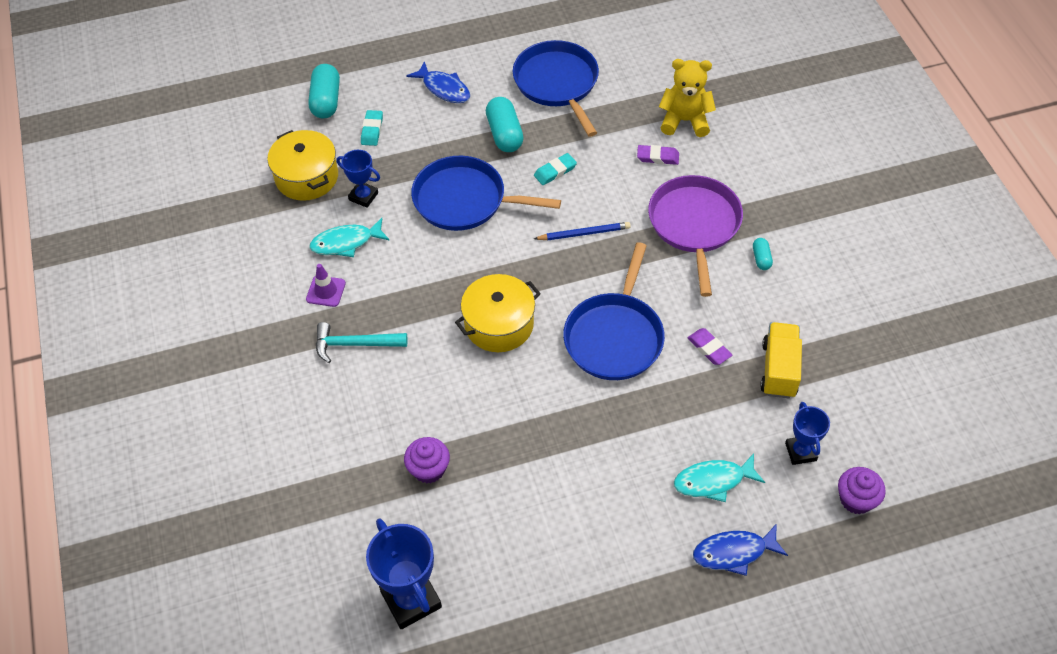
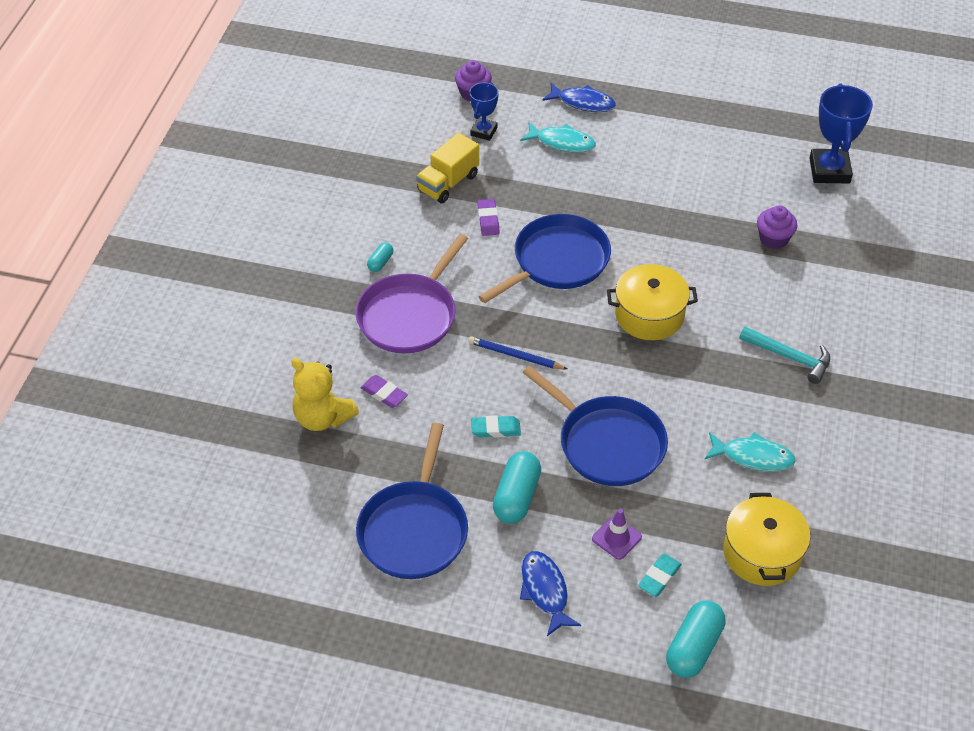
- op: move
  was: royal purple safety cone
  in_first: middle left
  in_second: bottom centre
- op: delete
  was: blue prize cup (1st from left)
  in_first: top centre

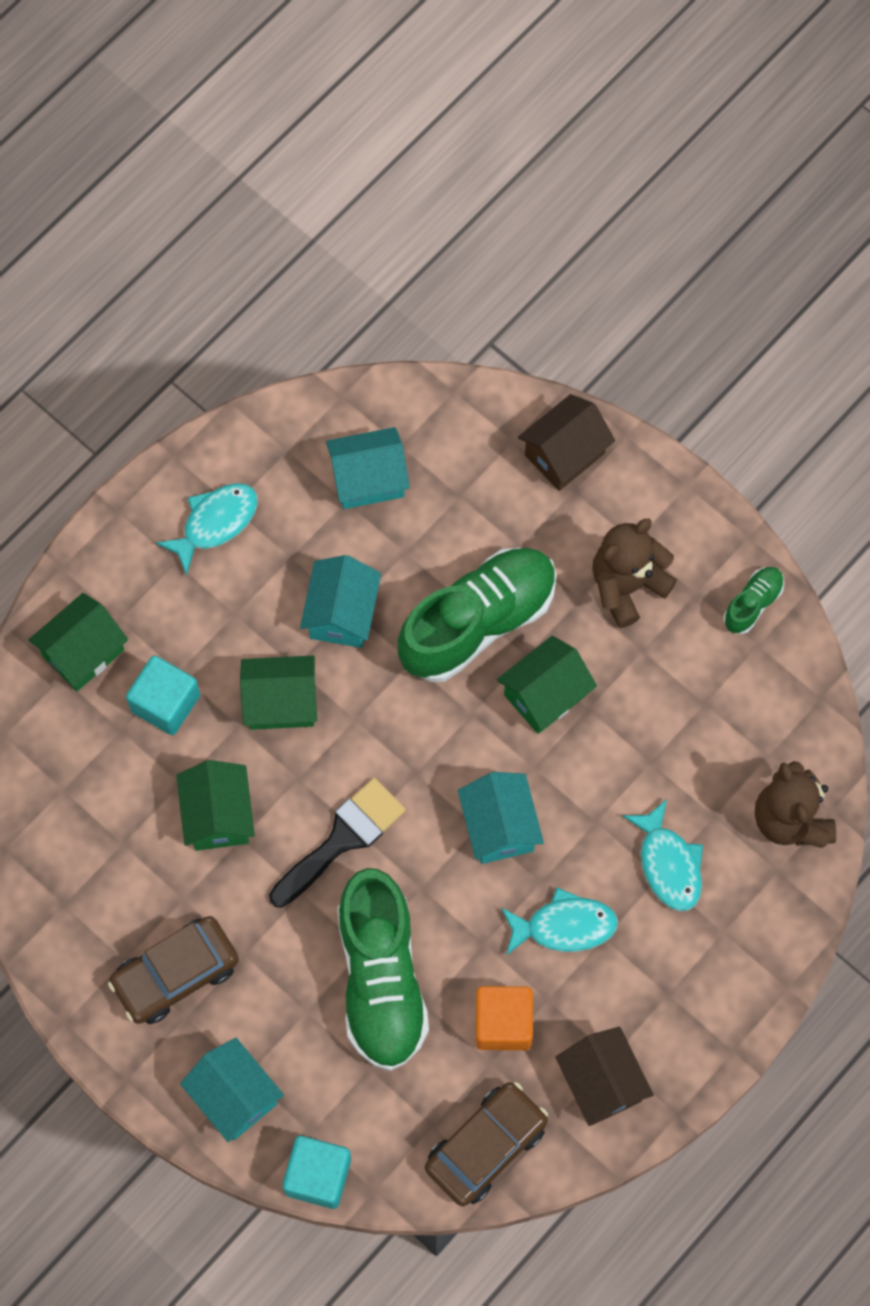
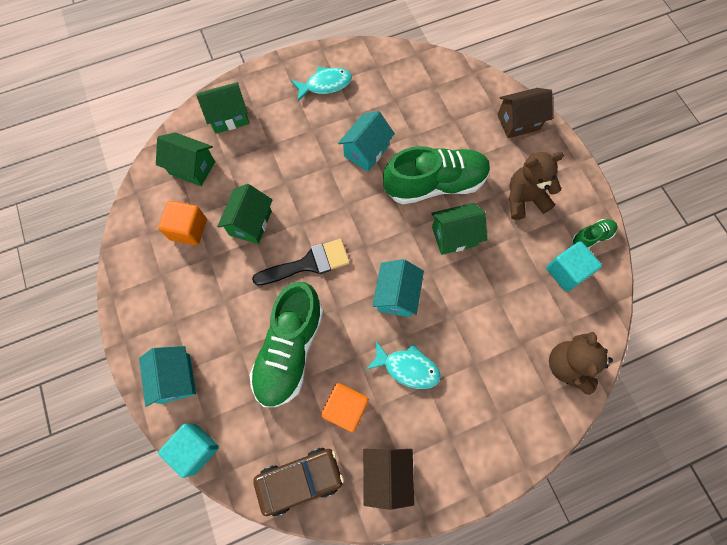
- op: move
  was: green toy house (3rd from left in the first image)
  now: green toy house (1st from left)
  in_first: middle left
  in_second: top left
- op: insert
  now: bright orange cube (1st from left)
  in_second: middle left
- op: move
  was: teal cube (1st from left in the first image)
  now: teal cube (2nd from left)
  in_first: middle left
  in_second: middle right
- op: delete
  was: dark brown car (1st from left)
  in_first: bottom left
- op: delete
  was: teal toy house (3rd from left)
  in_first: centre
- op: delete
  was: teal fish (3rd from left)
  in_first: middle right

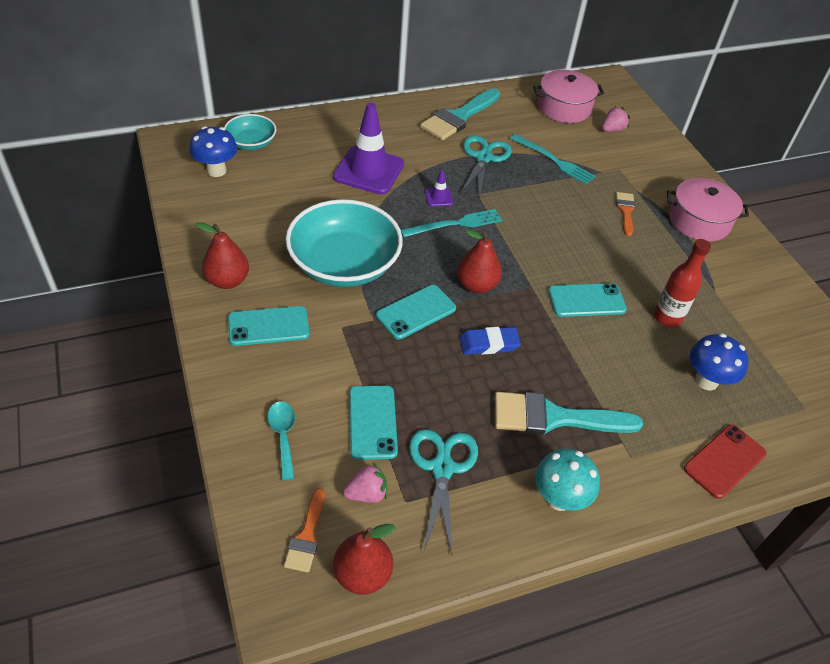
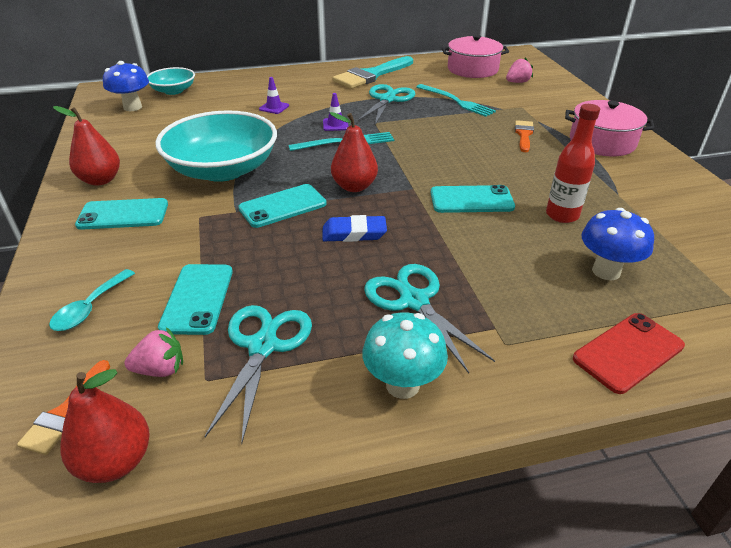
- op: rotate
  was: teal spoon
  in_first: centre
  in_second: middle left
  clockwise: -150
- op: resize
  was: royal purple safety cone (1st from left)
  in_first: top centre
  in_second: top centre
  ratio: 0.42
- op: replace
  was: teal paintbrush (2nd from left)
  now: teal scissors (3rd from left)
  in_first: middle right
  in_second: centre

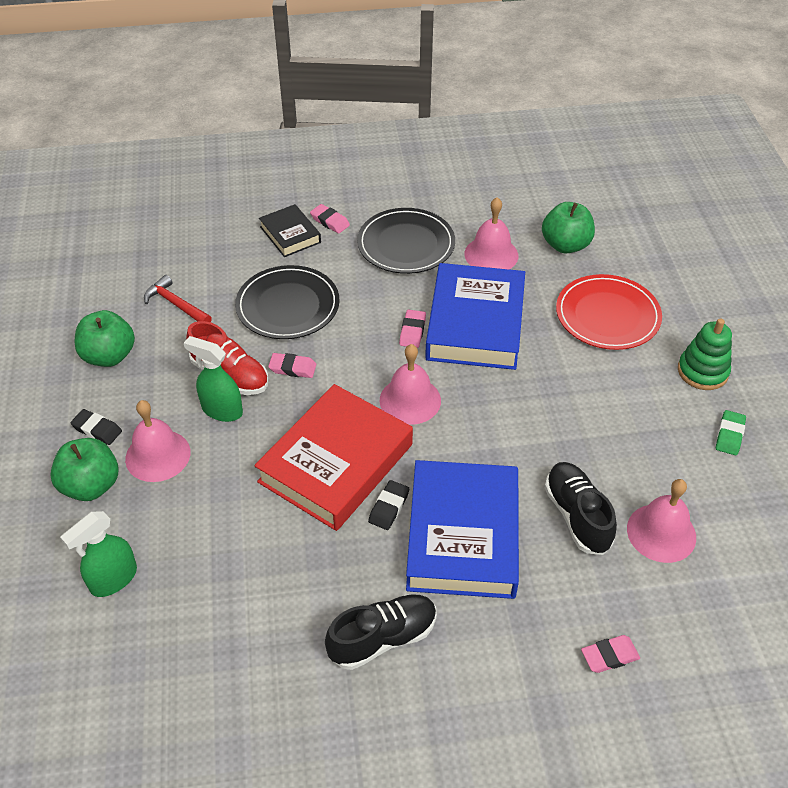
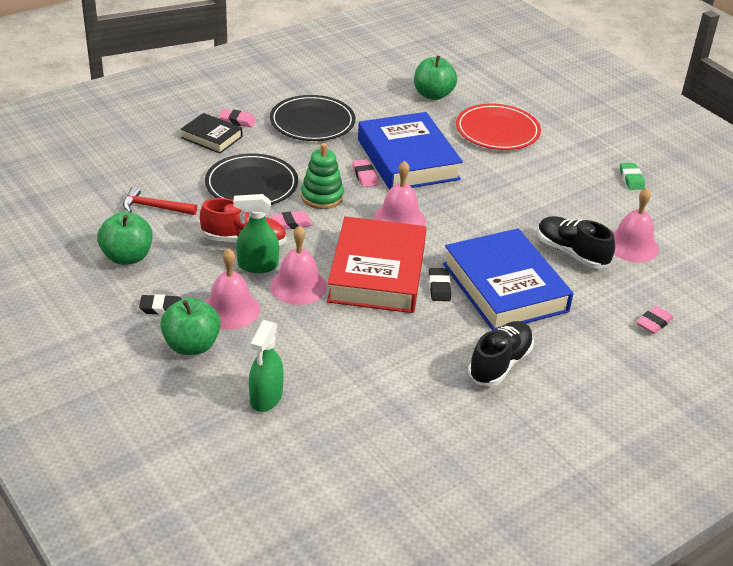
- op: move
  was: pink bell (3rd from left in the first image)
  now: pink bell (2nd from left)
  in_first: top centre
  in_second: centre
- op: move
  was: green stacking rings
  in_first: middle right
  in_second: top centre

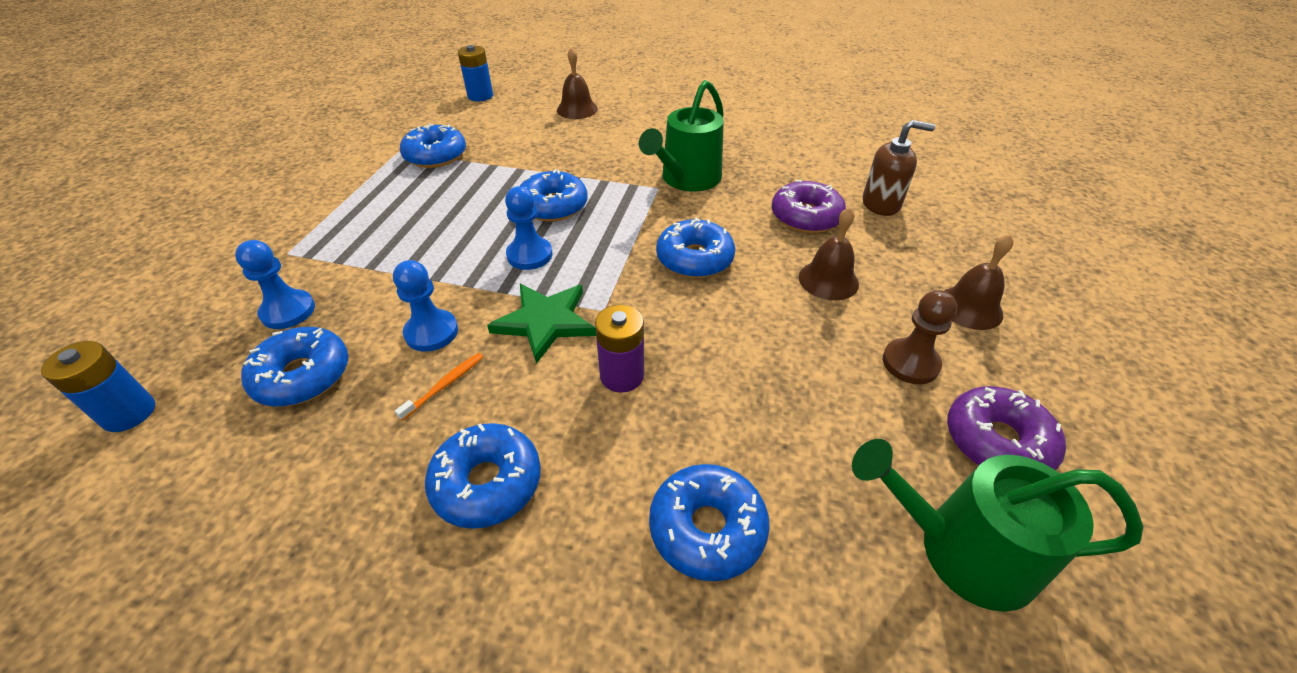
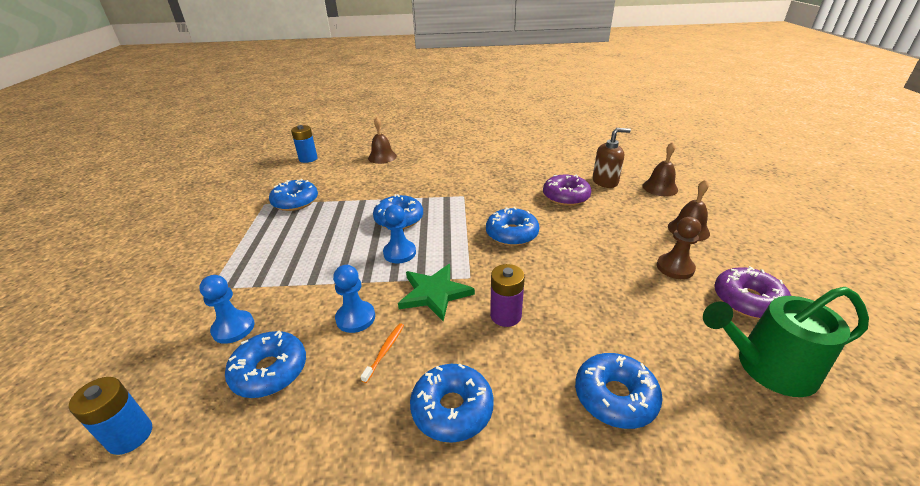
- op: move
  was: dark brown bell (2nd from left)
  in_first: centre
  in_second: middle right
- op: delete
  was: green watering can (1st from left)
  in_first: top centre

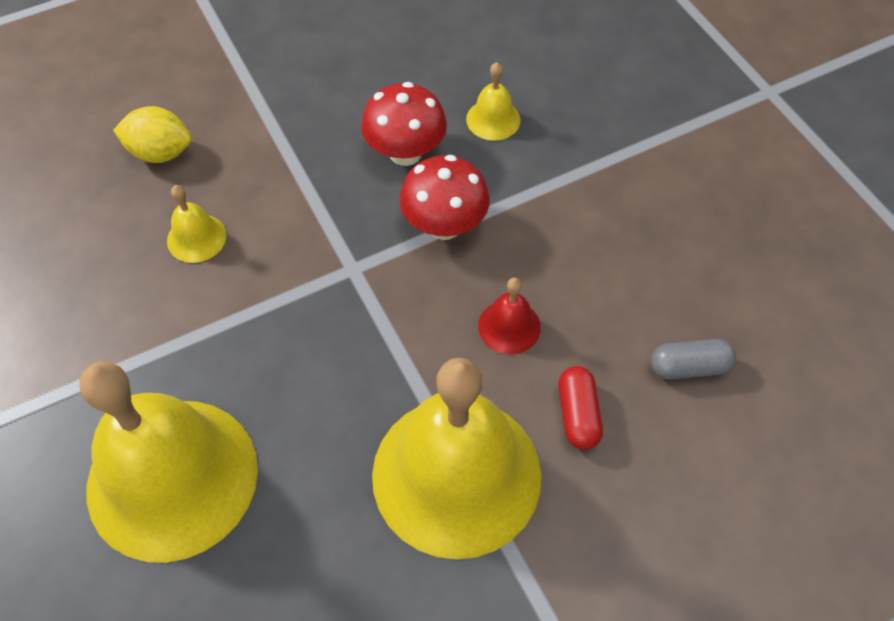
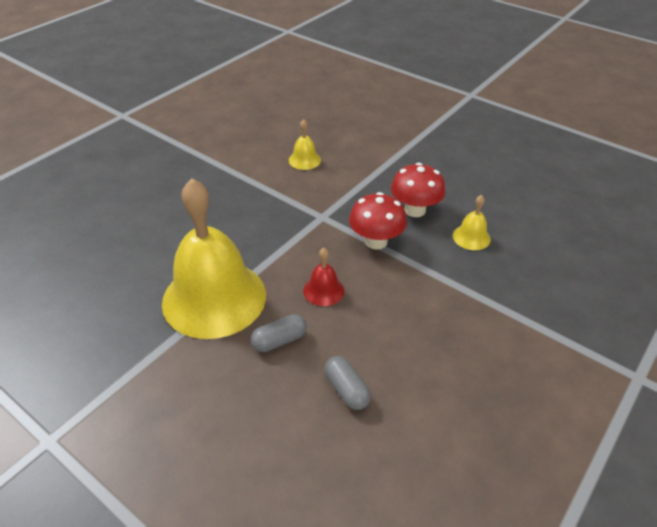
- op: recolor
  was: crimson pill shape
  now: gray pill shape (1st from left)
  in_first: centre
  in_second: centre
- op: delete
  was: yellow bell (1st from left)
  in_first: bottom left
- op: delete
  was: yellow toy lemon
  in_first: top left

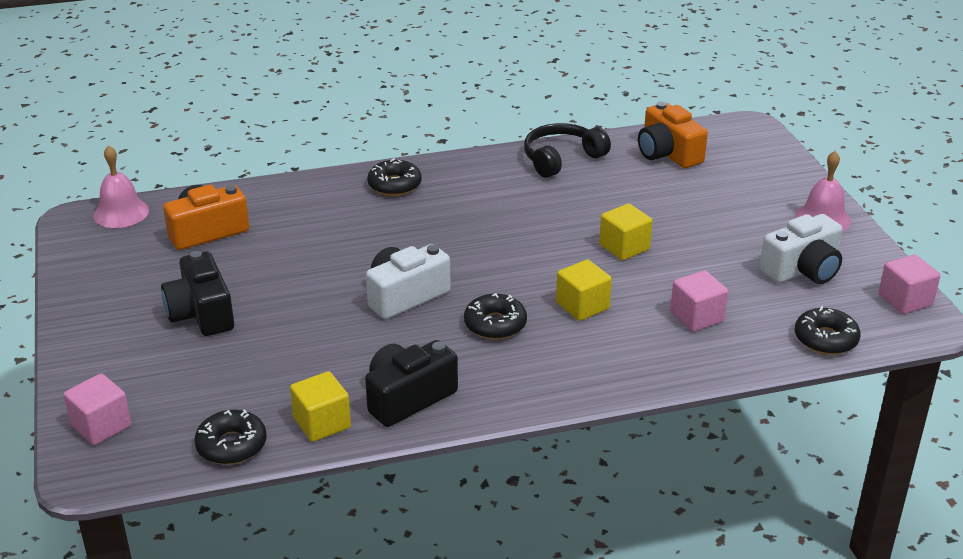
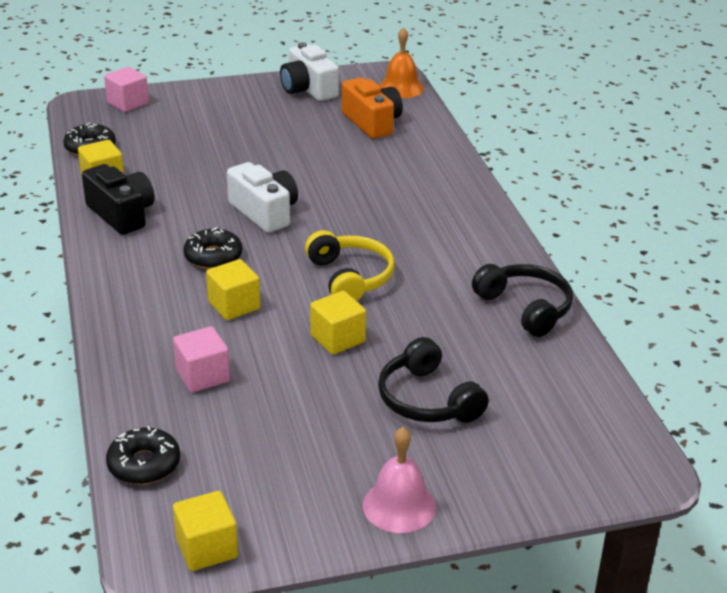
- op: recolor
  was: pink cube (3rd from left)
  now: yellow cube (2nd from left)
  in_first: middle right
  in_second: bottom left
- op: move
  was: snow-white photo camera (2nd from left)
  in_first: middle right
  in_second: top centre
- op: insert
  now: yellow headset
  in_second: centre
- op: insert
  now: jet-black headset (1st from left)
  in_second: centre
- op: recolor
  was: pink bell (1st from left)
  now: bright orange bell
  in_first: top left
  in_second: top centre
- op: delete
  was: jet-black photo camera (1st from left)
  in_first: middle left
- op: delete
  was: jet-black doughnut (2nd from left)
  in_first: top centre
- op: delete
  was: bright orange photo camera (2nd from left)
  in_first: top right

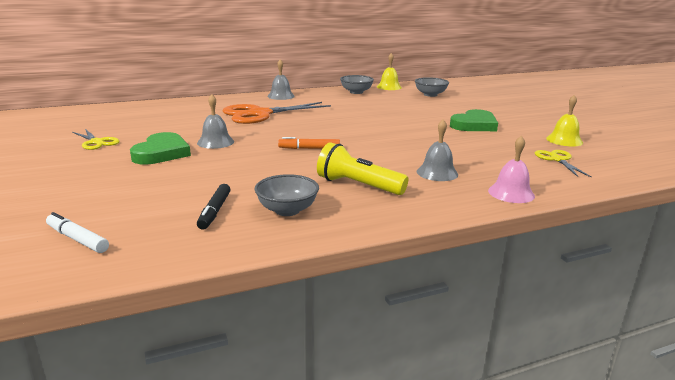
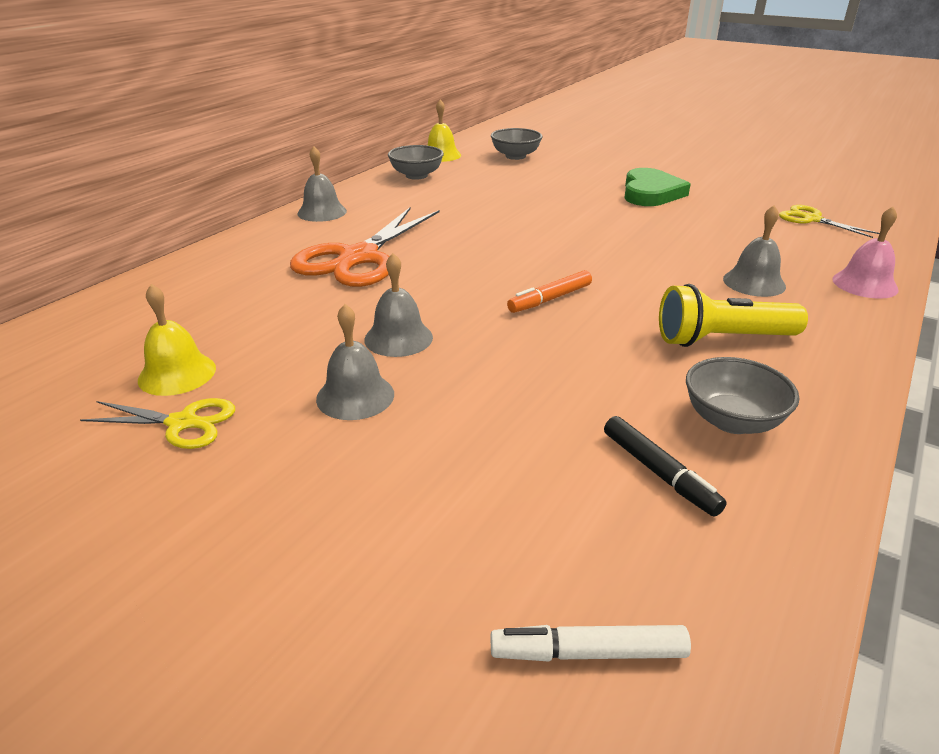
- op: move
  was: yellow bell (2nd from left in the first image)
  now: yellow bell (1st from left)
  in_first: top right
  in_second: middle left
- op: replace
  was: green love heart (1st from left)
  now: gray bell (2nd from left)
  in_first: middle left
  in_second: centre

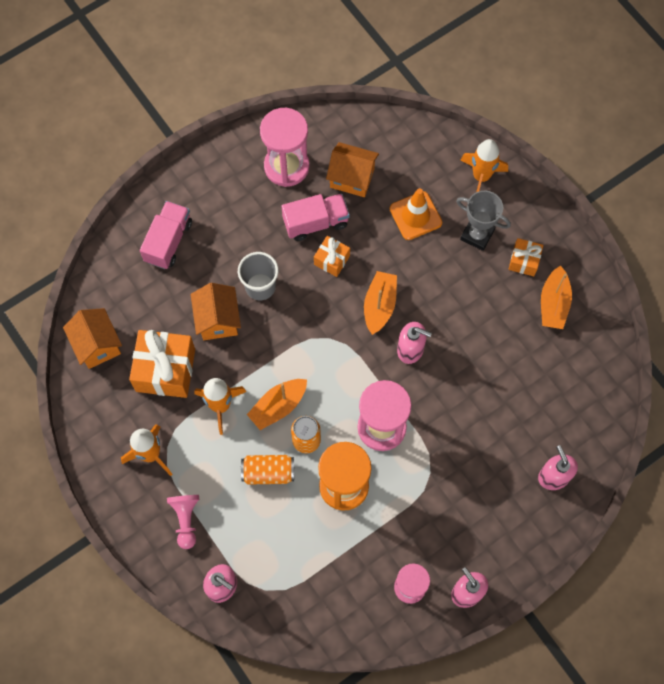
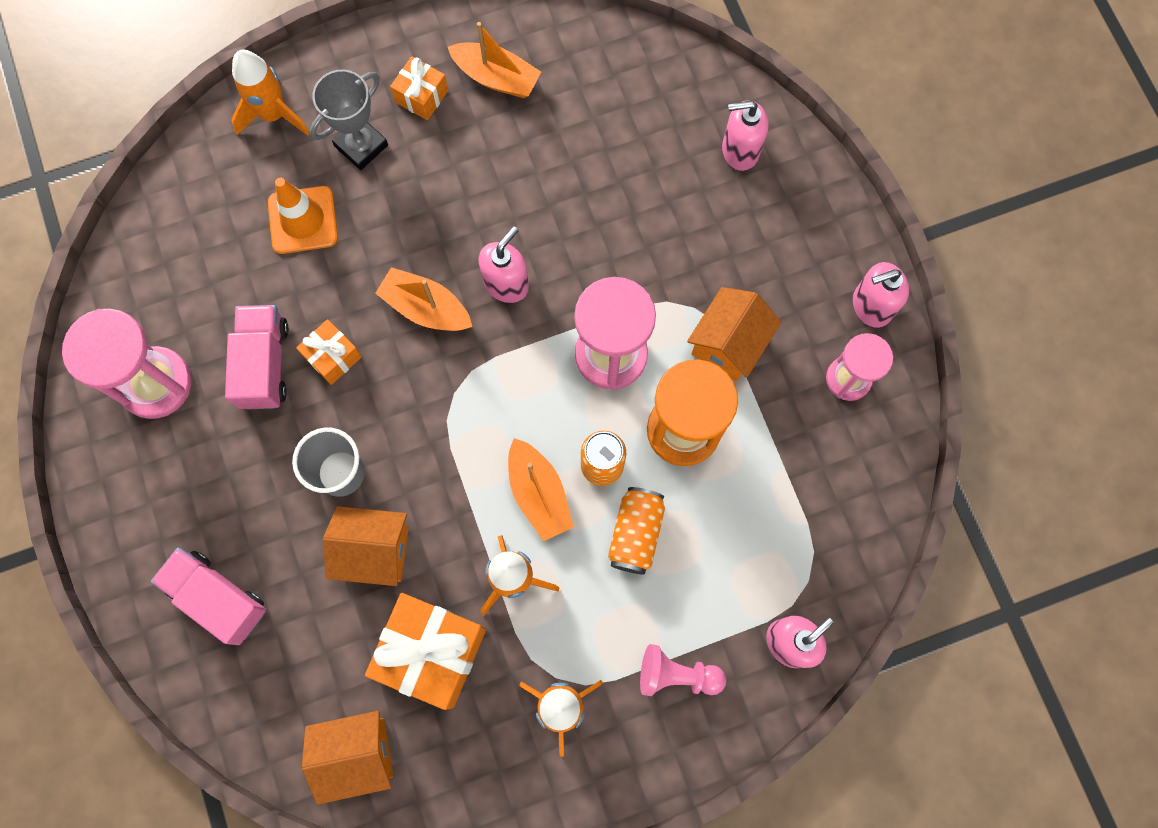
- op: move
  was: bright orange toy house (3rd from left)
  in_first: top centre
  in_second: centre

